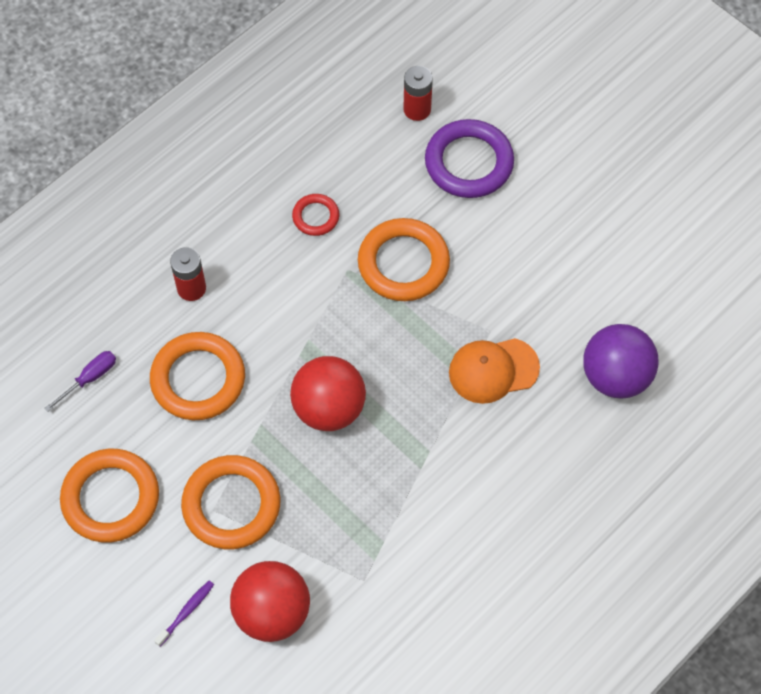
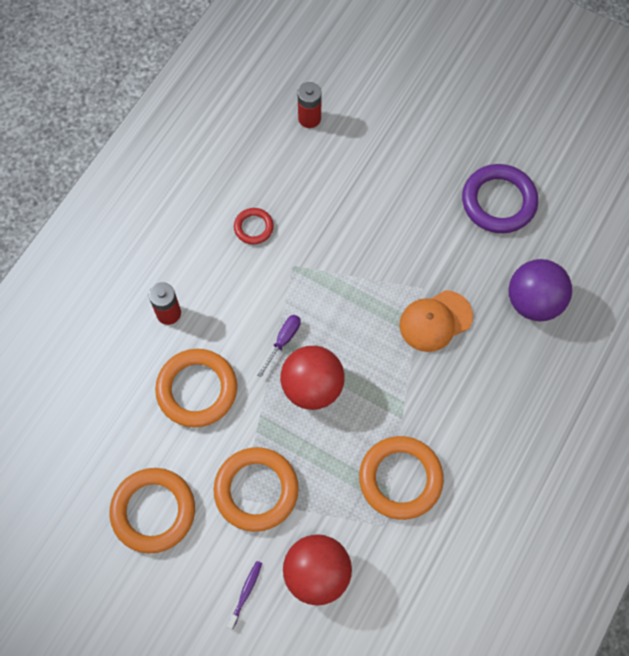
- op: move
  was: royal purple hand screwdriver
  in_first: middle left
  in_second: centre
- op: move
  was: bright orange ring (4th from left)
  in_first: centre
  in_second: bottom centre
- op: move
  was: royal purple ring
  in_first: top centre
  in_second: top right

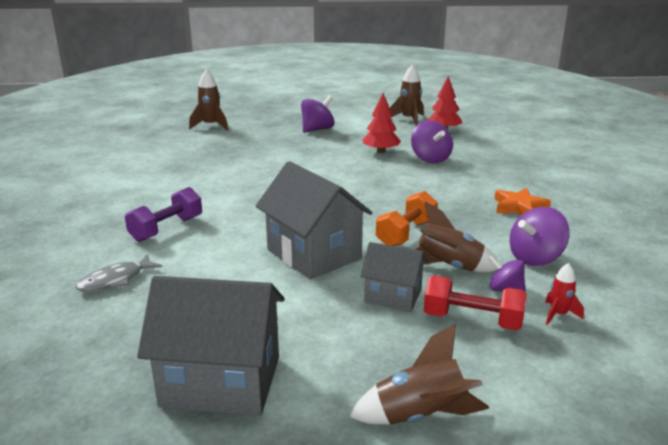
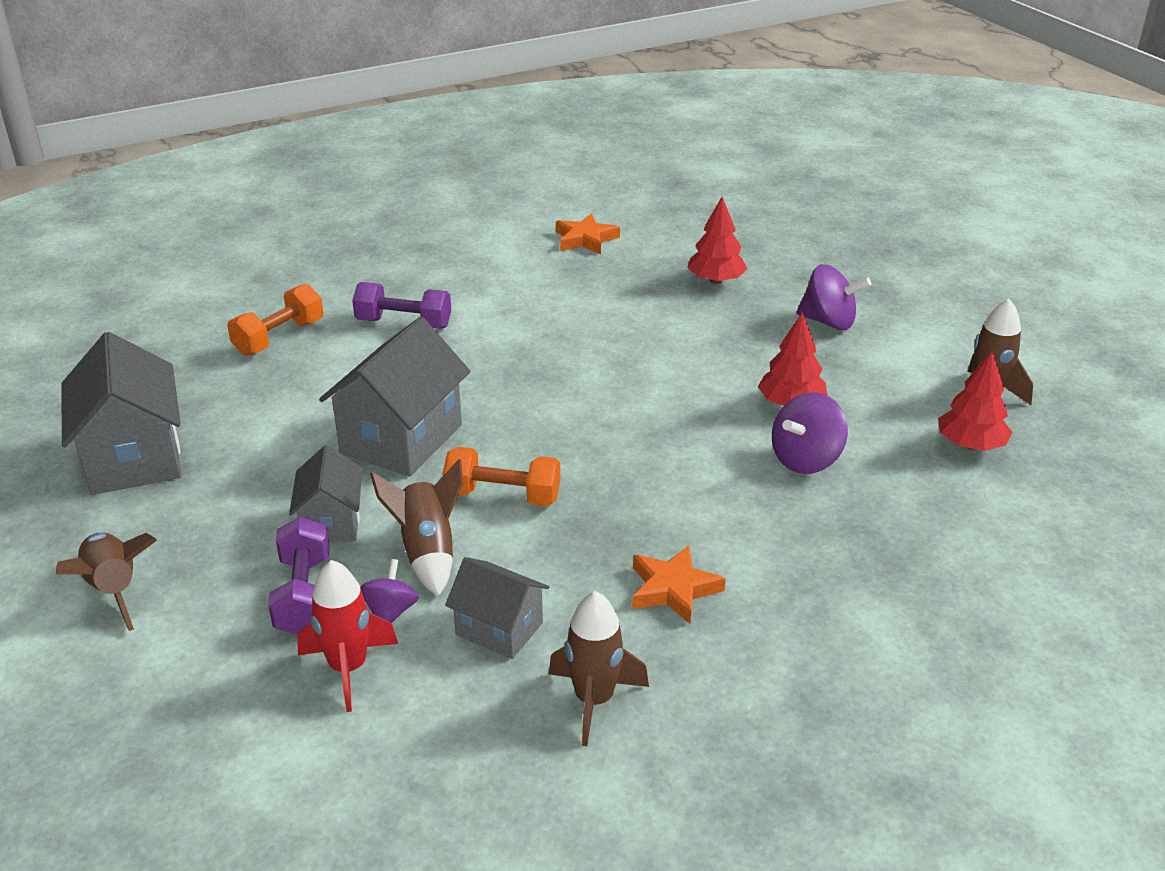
- op: replace
  was: gray fish
  now: bright orange hand weight (1st from left)
  in_first: middle left
  in_second: middle left
- op: recolor
  was: crimson hand weight
  now: royal purple hand weight (1st from left)
  in_first: bottom right
  in_second: middle left
- op: resize
  was: crimson spaceship
  in_first: middle right
  in_second: bottom left
  ratio: 1.75
- op: replace
  was: royal purple toy top (4th from left)
  now: gray toy house (4th from left)
  in_first: middle right
  in_second: bottom centre
- op: move
  was: dark brown spaceship (1st from left in the first image)
  now: dark brown spaceship (3rd from left)
  in_first: top left
  in_second: bottom centre
- op: insert
  now: bright orange star shape (1st from left)
  in_second: top centre
- op: insert
  now: crimson tree (1st from left)
  in_second: top centre

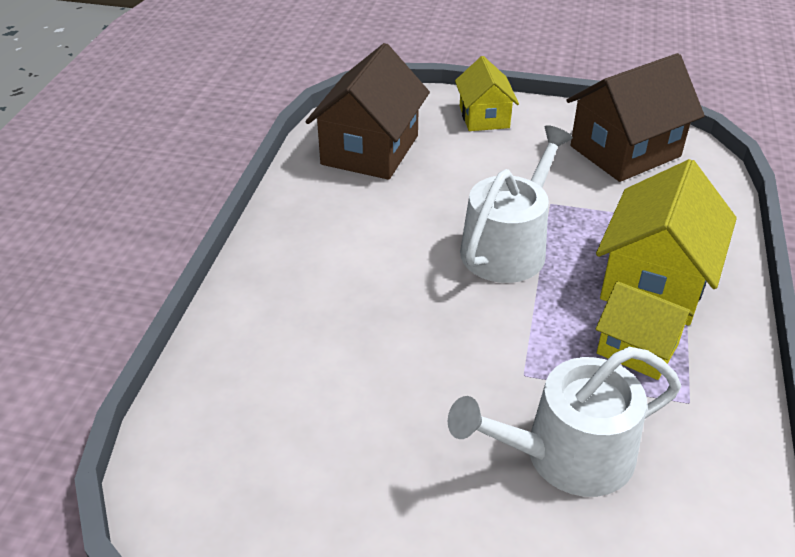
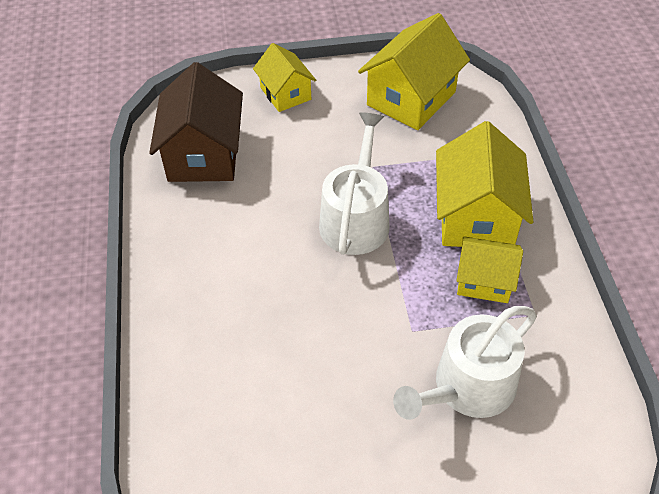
- op: recolor
  was: dark brown toy house (2nd from left)
  now: yellow toy house (2nd from left)
  in_first: top right
  in_second: top centre

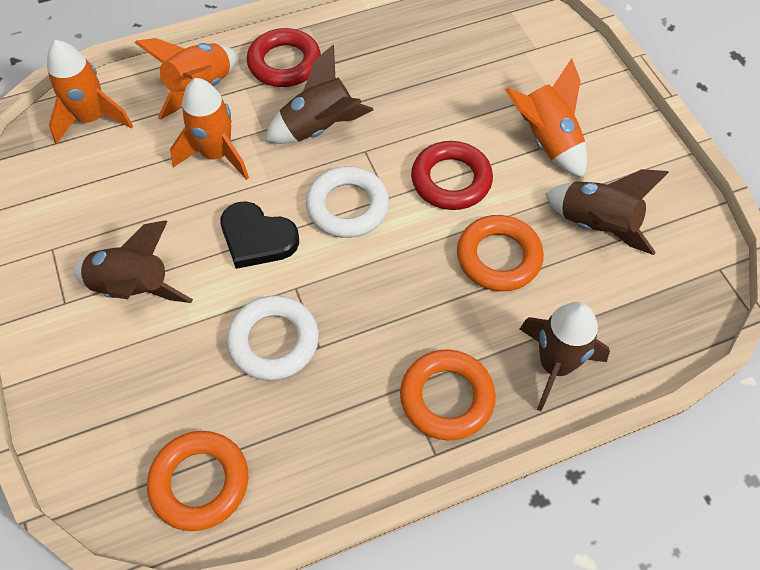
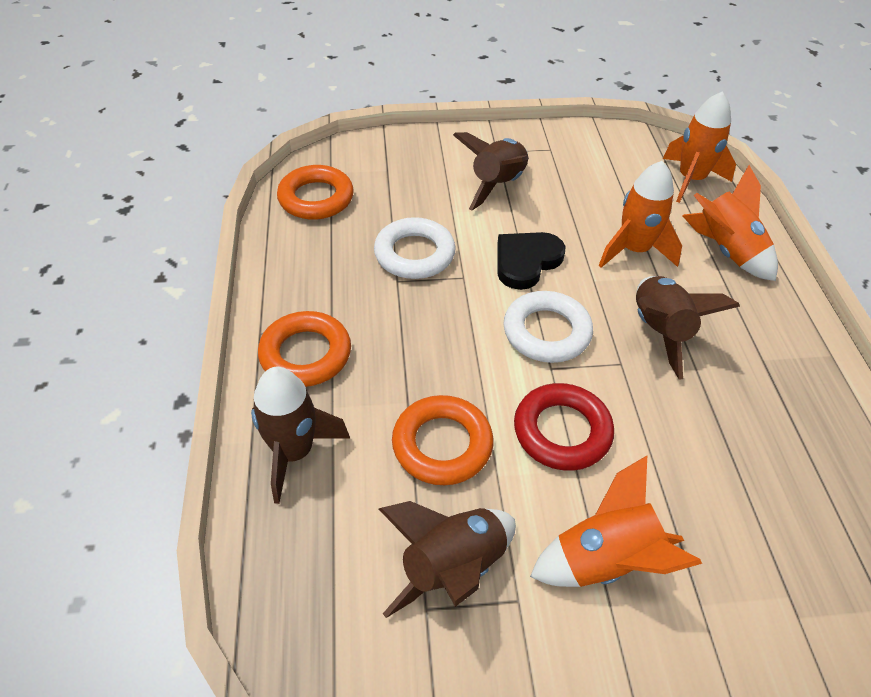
- op: delete
  was: crimson ring (1st from left)
  in_first: top centre

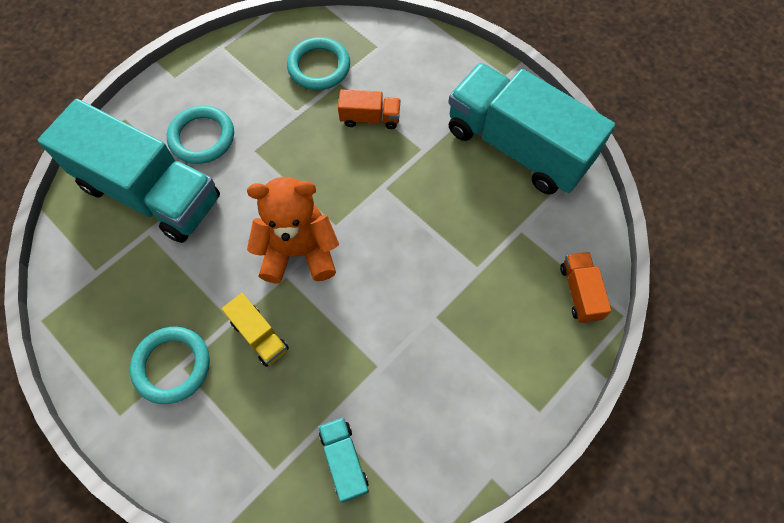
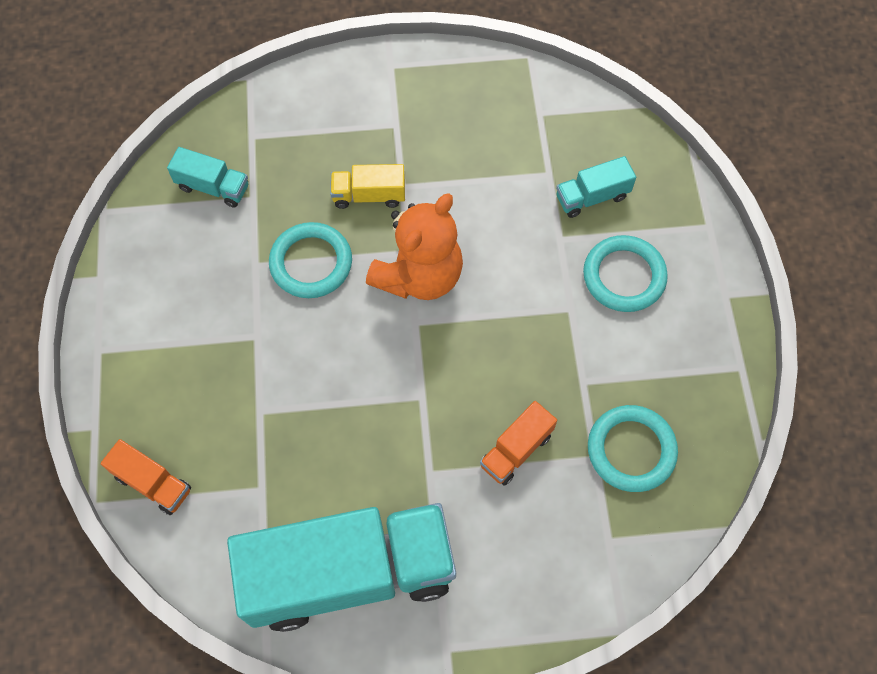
- op: move
  was: teal ring (1st from left)
  in_first: bottom left
  in_second: centre
- op: resize
  was: teal lorry (1st from left in the first image)
  in_first: top left
  in_second: top right
  ratio: 0.42

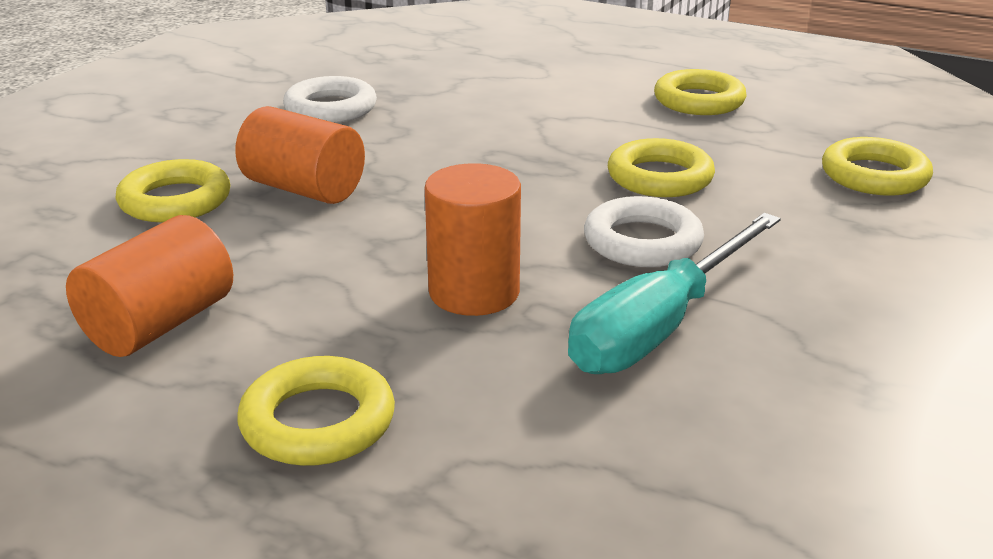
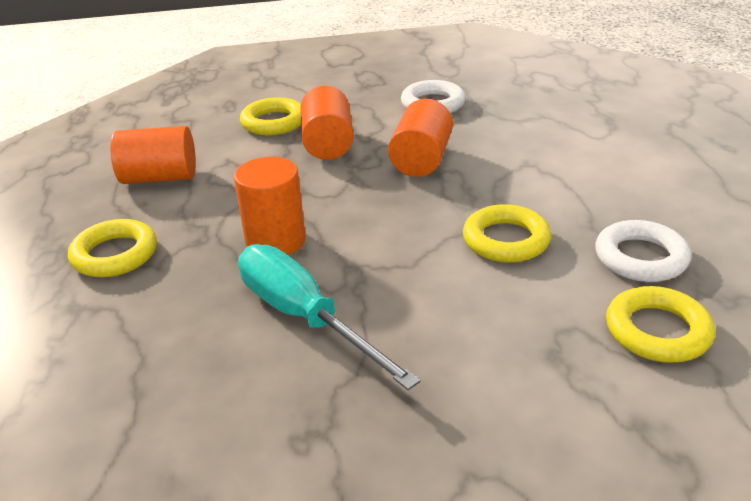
- op: rotate
  was: teal hand screwdriver
  in_first: middle right
  in_second: centre
  clockwise: 45
- op: insert
  now: bright orange cylinder shape (4th from left)
  in_second: top centre
- op: move
  was: snow-white ring (2nd from left)
  in_first: centre
  in_second: middle right
- op: delete
  was: yellow ring (4th from left)
  in_first: top right

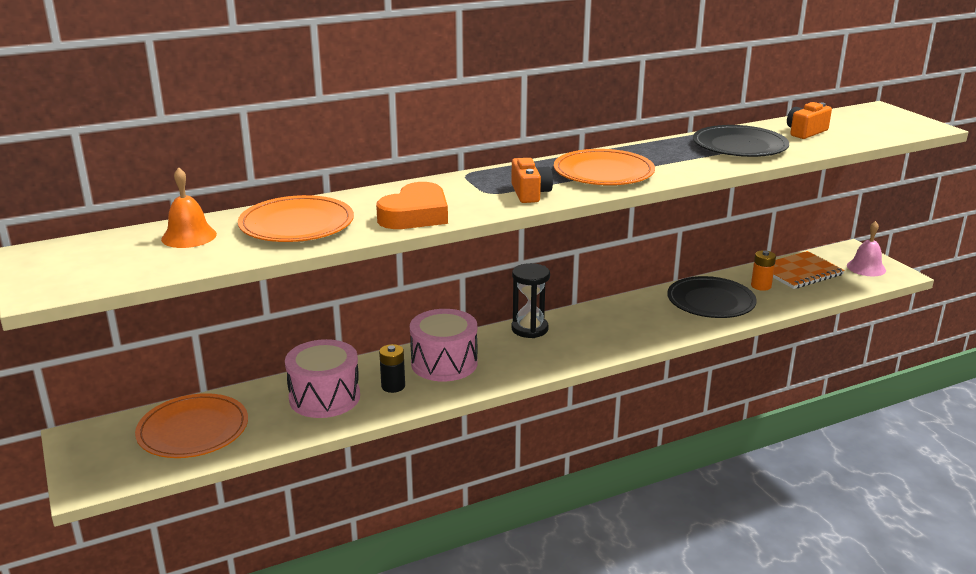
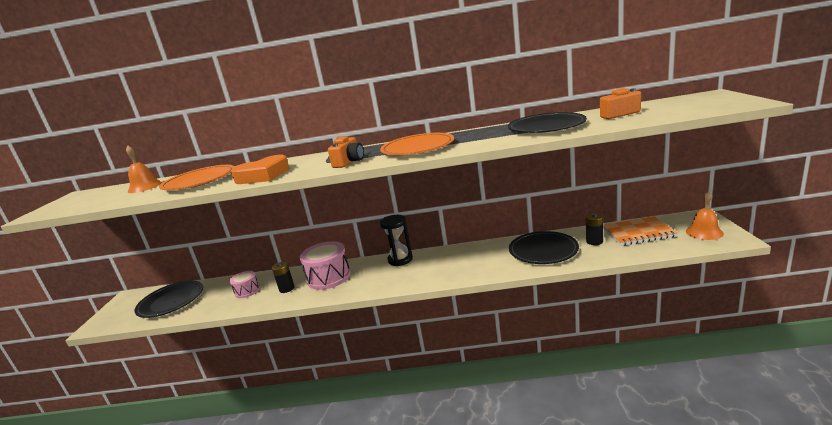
- op: recolor
  was: bright orange plate (1st from left)
  now: jet-black plate (1st from left)
  in_first: bottom left
  in_second: bottom left
- op: resize
  was: pink toy drum (1st from left)
  in_first: middle left
  in_second: bottom left
  ratio: 0.56
- op: recolor
  was: bright orange battery
  now: jet-black battery (2nd from left)
  in_first: middle right
  in_second: middle right
- op: recolor
  was: pink bell
  now: bright orange bell (2nd from left)
  in_first: middle right
  in_second: middle right

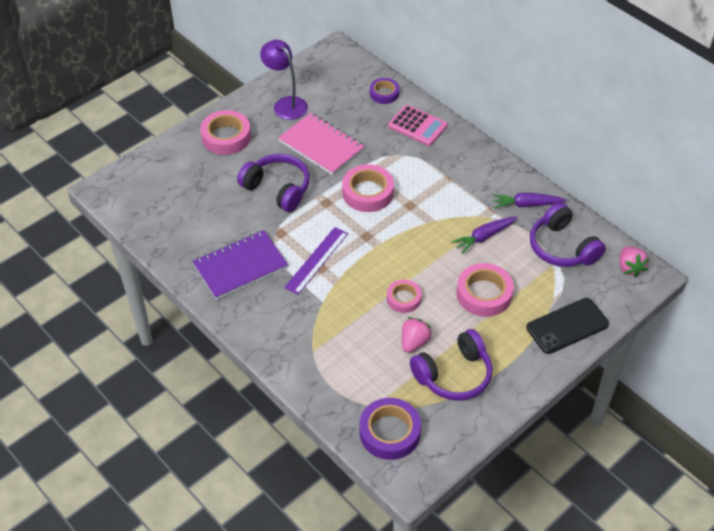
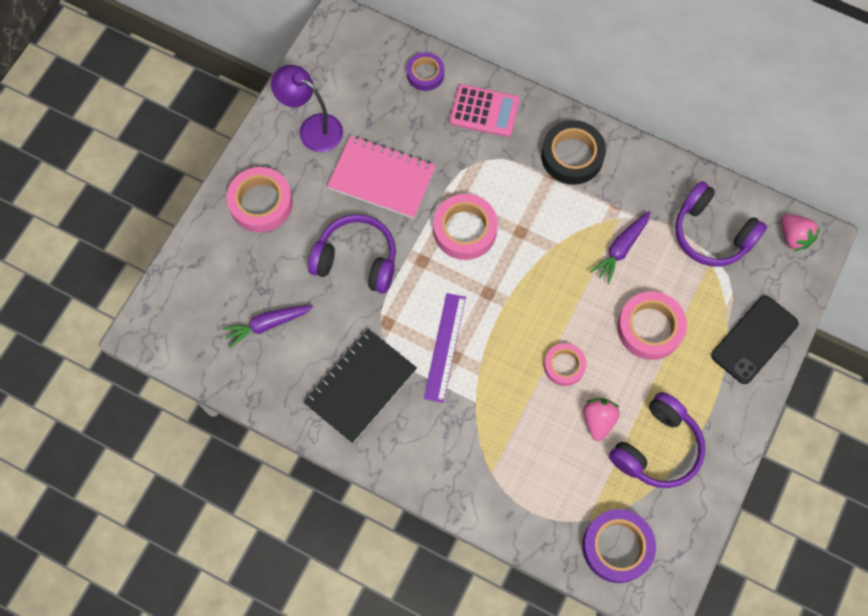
- op: move
  was: royal purple toy carrot (2nd from left in the first image)
  now: royal purple toy carrot (1st from left)
  in_first: middle right
  in_second: middle left
- op: recolor
  was: royal purple notepad
  now: jet-black notepad
  in_first: centre
  in_second: centre
- op: insert
  now: jet-black roll of tape
  in_second: top centre

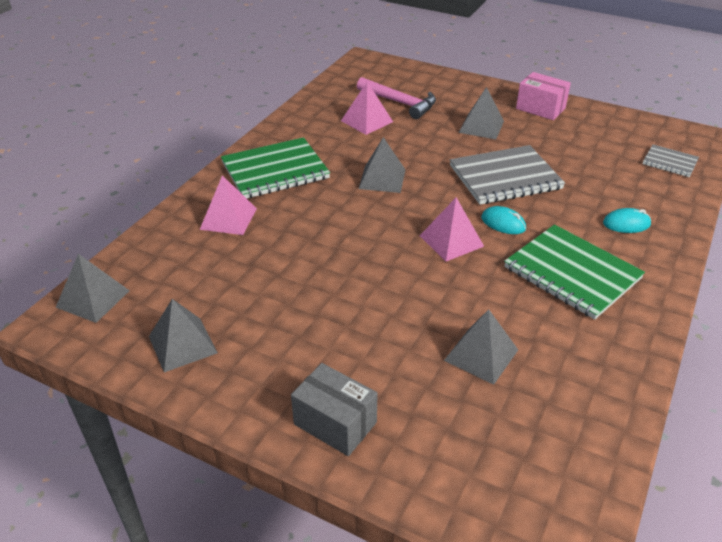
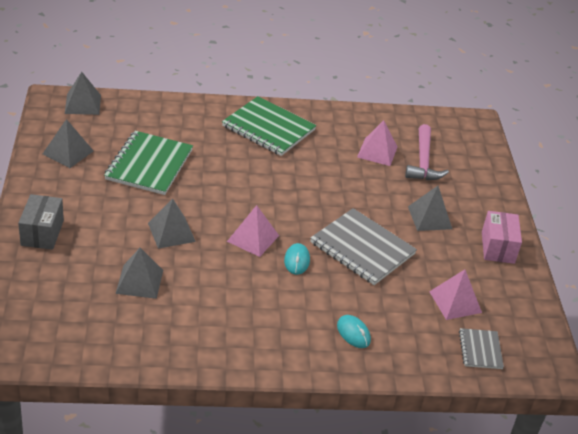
- op: move
  was: green notepad (2nd from left in the first image)
  now: green notepad (1st from left)
  in_first: middle right
  in_second: middle left
- op: move
  was: gray pyramid (3rd from left in the first image)
  now: gray pyramid (4th from left)
  in_first: top centre
  in_second: middle left
- op: move
  was: pink pyramid (1st from left in the first image)
  now: pink pyramid (3rd from left)
  in_first: middle left
  in_second: bottom right

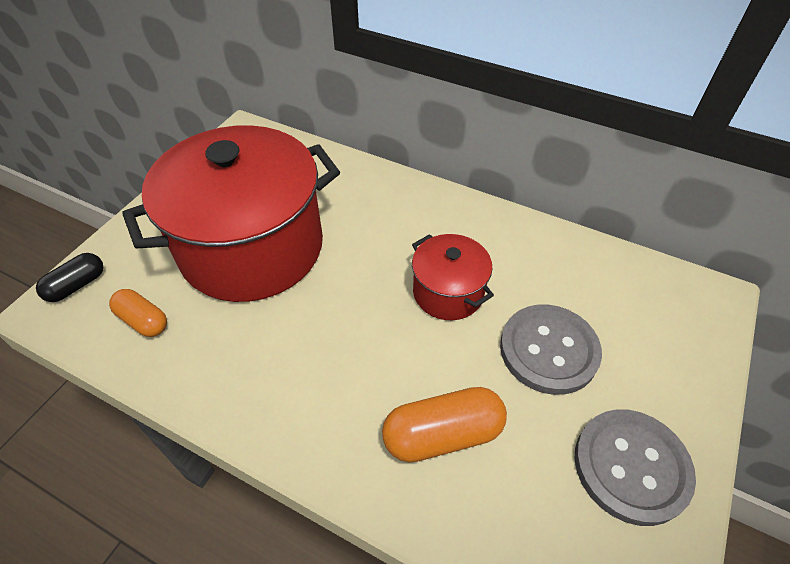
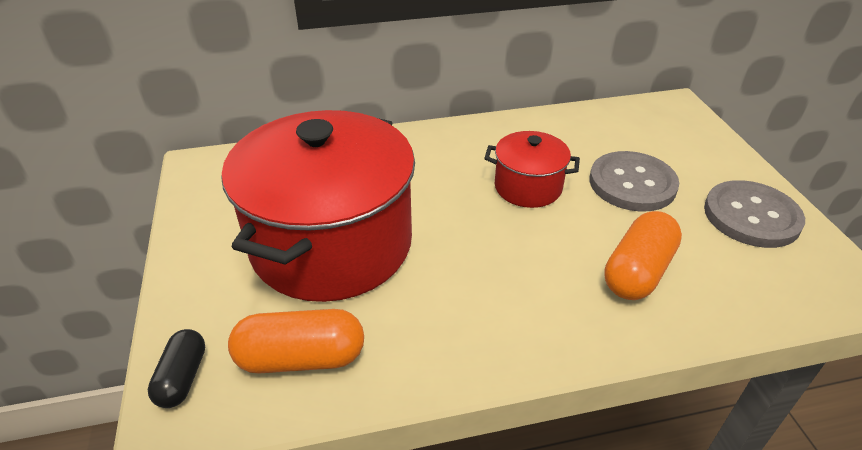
- op: resize
  was: bright orange pill shape (1st from left)
  in_first: middle left
  in_second: bottom centre
  ratio: 1.59

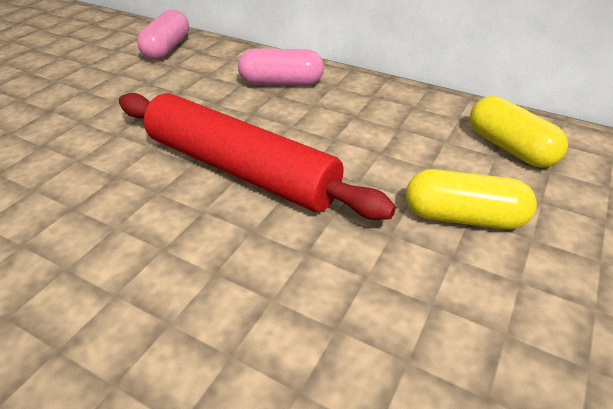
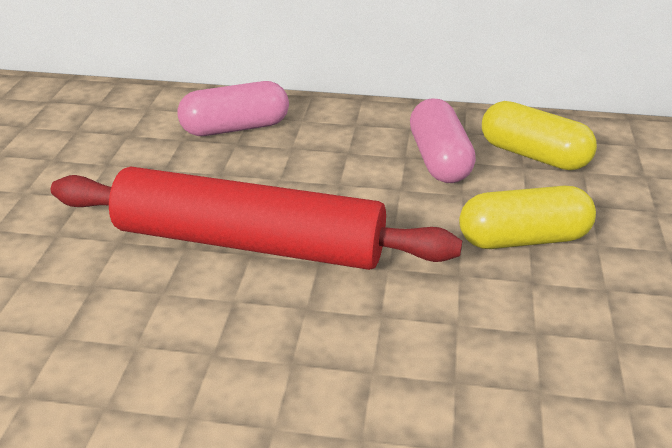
- op: move
  was: pink pill shape (1st from left in the first image)
  now: pink pill shape (2nd from left)
  in_first: top left
  in_second: top centre

